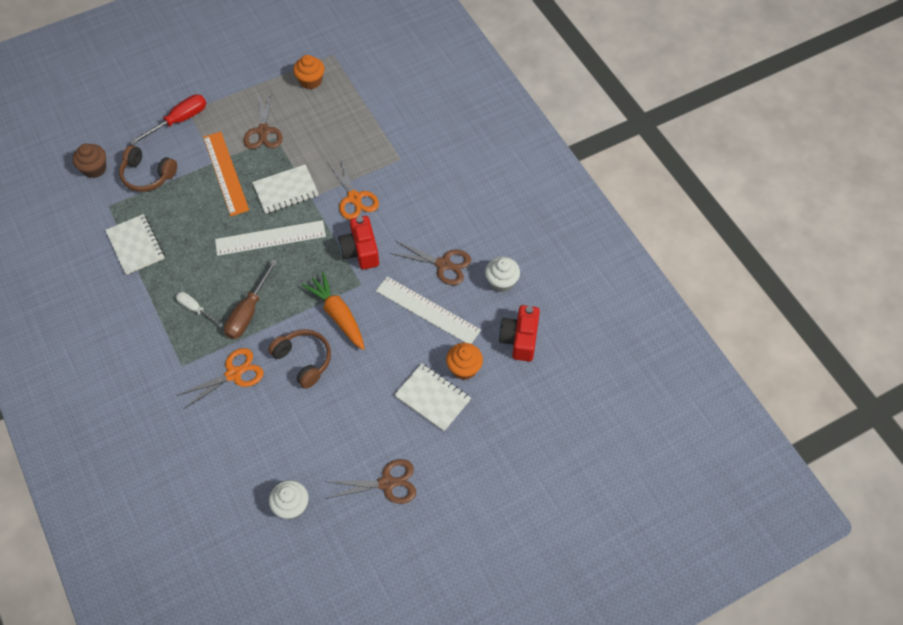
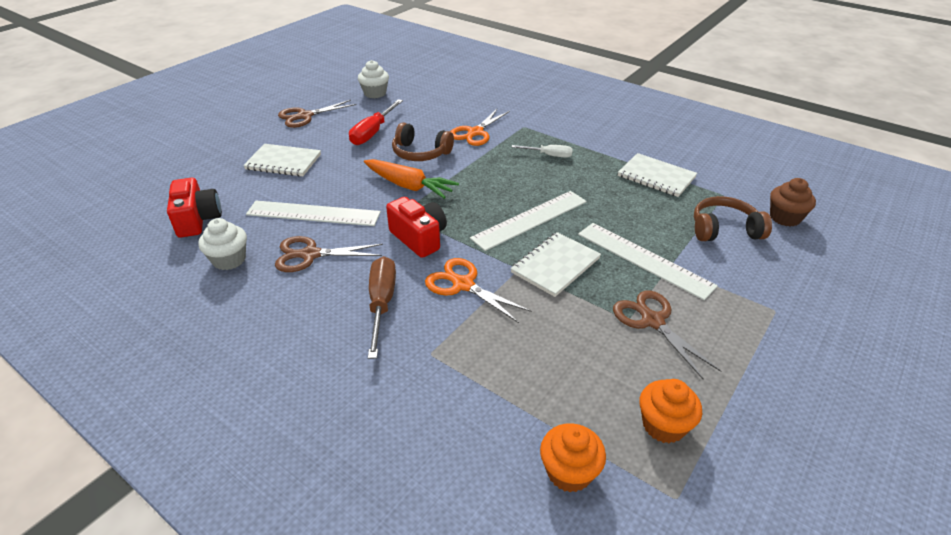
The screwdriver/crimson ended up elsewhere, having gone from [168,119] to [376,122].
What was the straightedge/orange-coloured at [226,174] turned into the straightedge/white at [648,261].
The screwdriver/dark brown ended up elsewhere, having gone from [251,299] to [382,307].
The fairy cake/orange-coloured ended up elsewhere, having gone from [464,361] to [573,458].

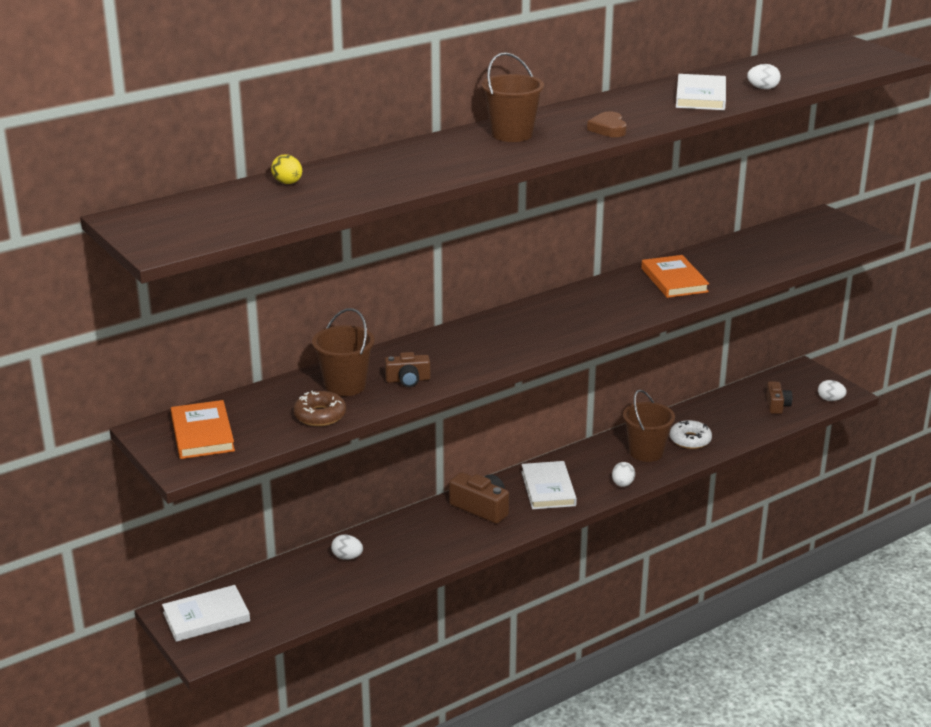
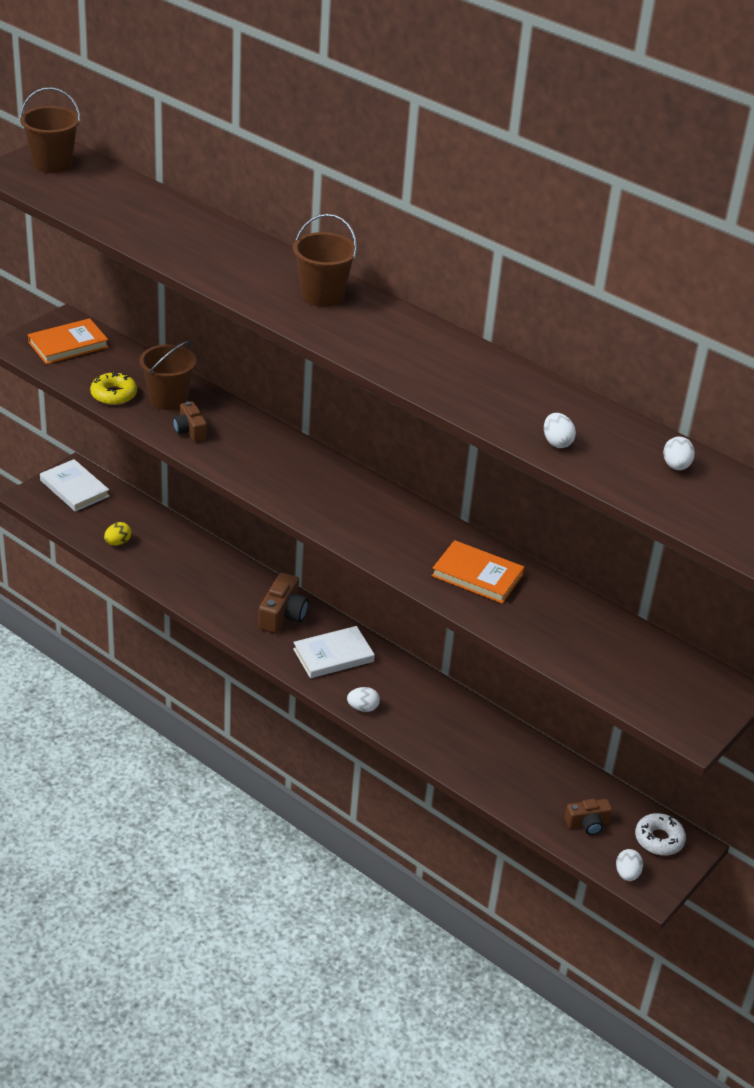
The egg/golden ended up elsewhere, having gone from [286,169] to [117,533].
What was the glazed donut/dark brown at [319,408] turned into the glazed donut/golden at [113,388].
The egg/white ended up elsewhere, having gone from [347,547] to [679,453].
The second view lost the heart shape/dark brown at [607,124].
The sand bucket/dark brown ended up elsewhere, having gone from [649,426] to [50,130].
The hardcover/orange-coloured at [675,276] ended up facing another way, 60 degrees clockwise from before.
The glazed donut/white ended up elsewhere, having gone from [691,434] to [660,834].
The second view lost the hardcover/white at [701,92].

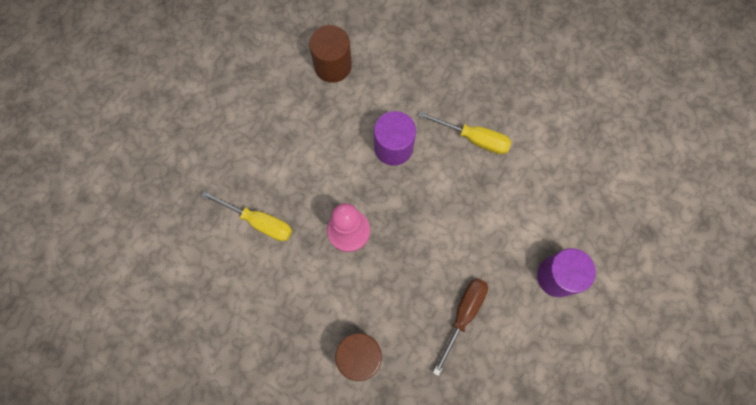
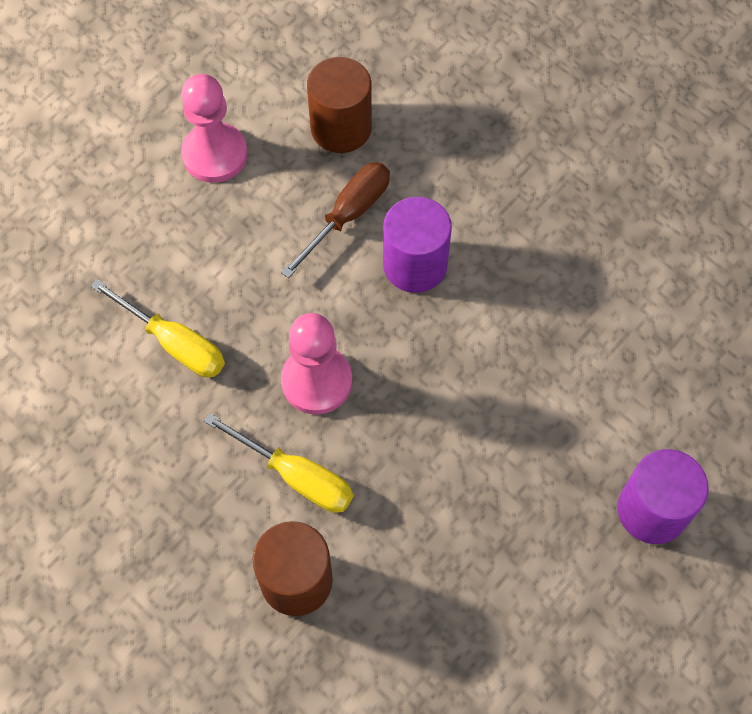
The screwdriver/golden ended up elsewhere, having gone from [464,132] to [278,463].
The screwdriver/dark brown ended up elsewhere, having gone from [460,327] to [335,220].
The second view gained the game pawn/pink at [214,128].

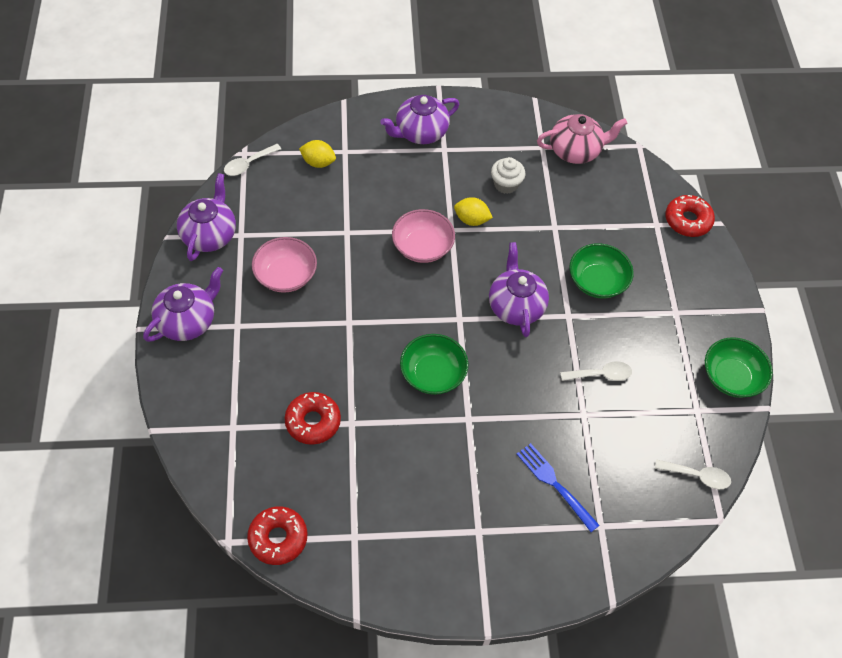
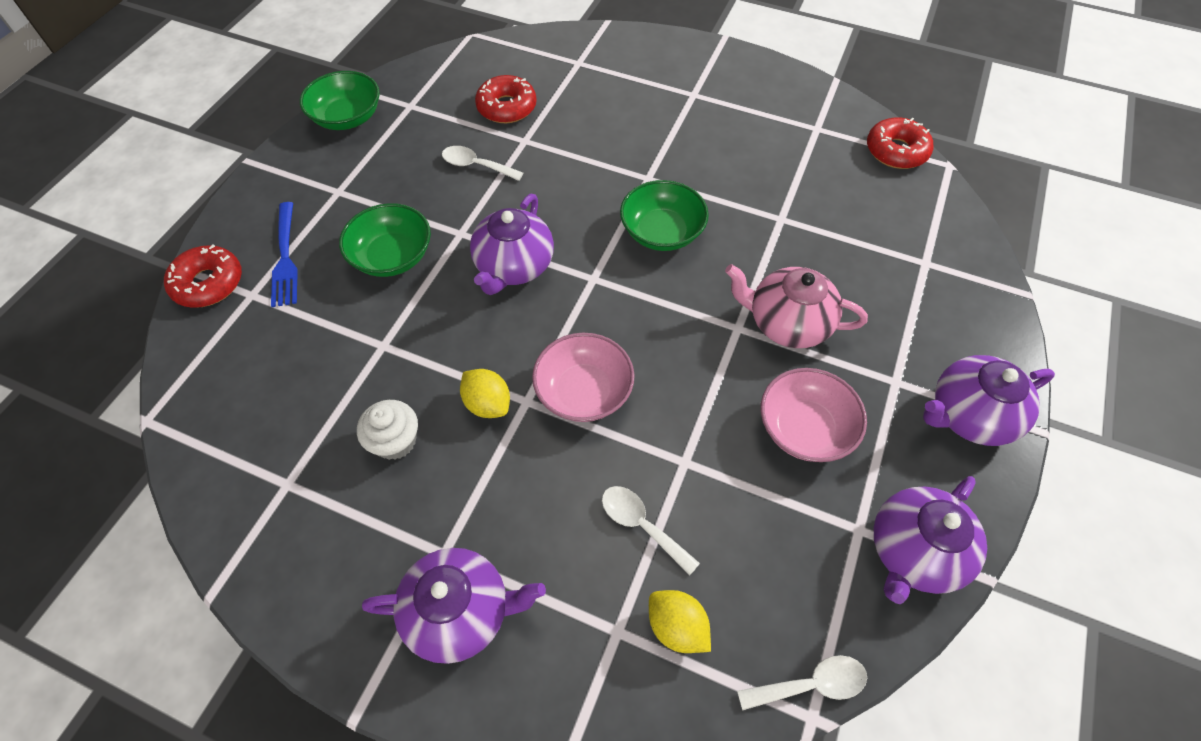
The glazed donut/crimson ended up elsewhere, having gone from [313,418] to [506,99].
The table fork/royal blue ended up elsewhere, having gone from [558,487] to [284,254].
The tea pot/pink ended up elsewhere, having gone from [582,139] to [796,306].
The spoon/white ended up elsewhere, having gone from [693,474] to [651,531].

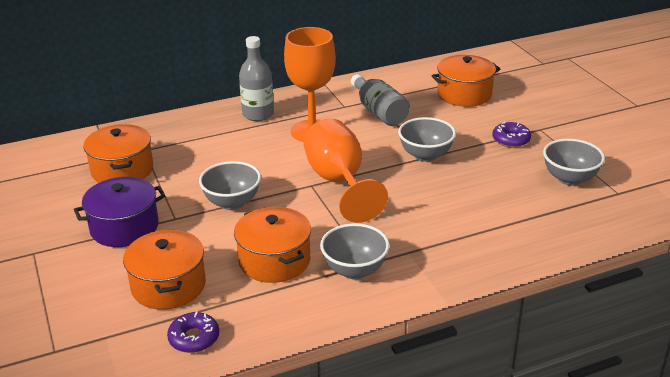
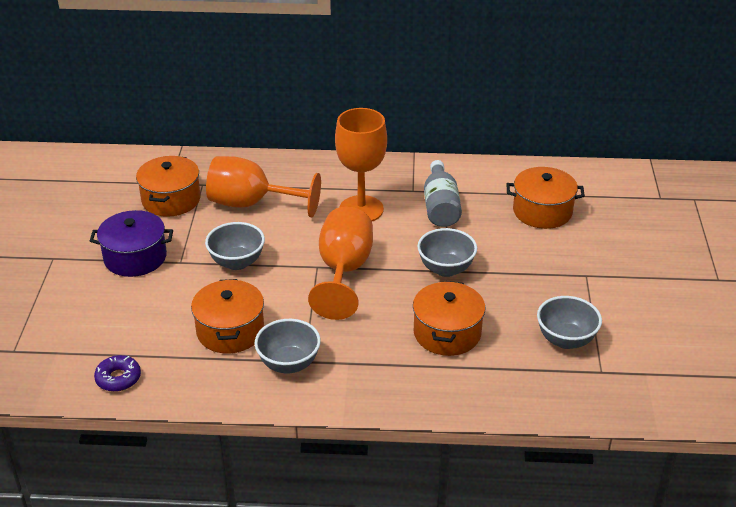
The pot/orange-coloured ended up elsewhere, having gone from [164,269] to [449,318].
The second view lost the drink bottle/gray at [256,78].
The second view lost the glazed donut/royal purple at [511,135].
The second view gained the wine glass/orange-coloured at [263,186].

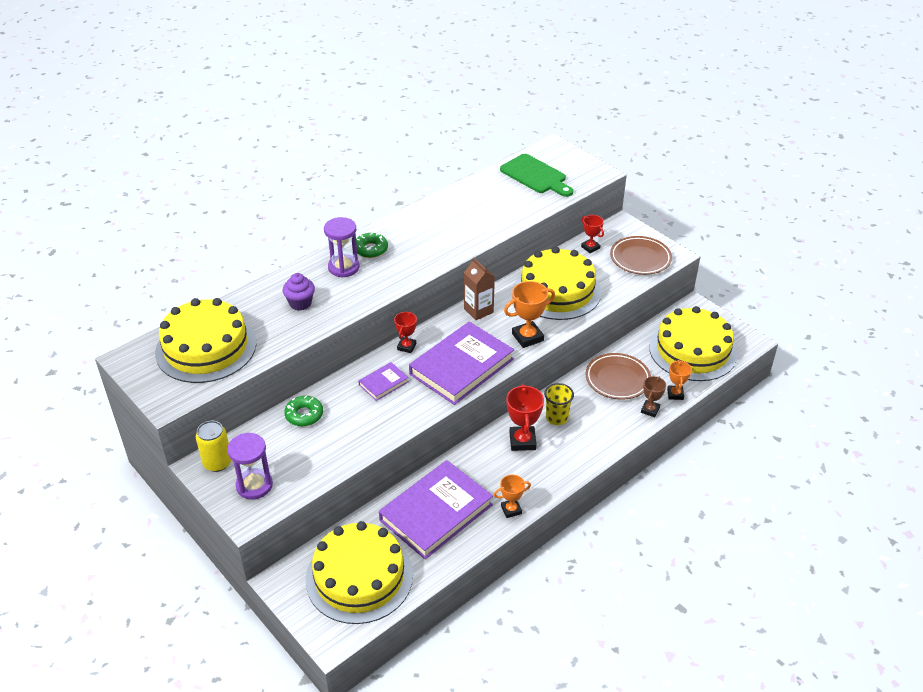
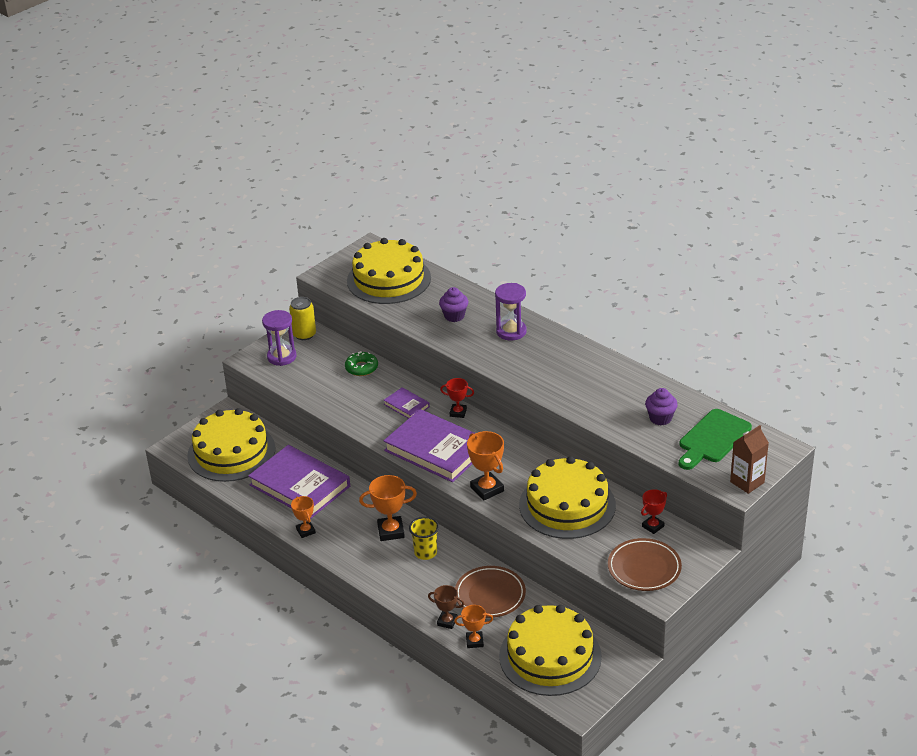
The second view lost the glazed donut/leaf-green at [372,245].
The milk carton/dark brown ended up elsewhere, having gone from [479,289] to [749,459].
What was the award cup/crimson at [525,417] turned into the award cup/orange-coloured at [388,508].
The second view gained the fairy cake/royal purple at [661,406].

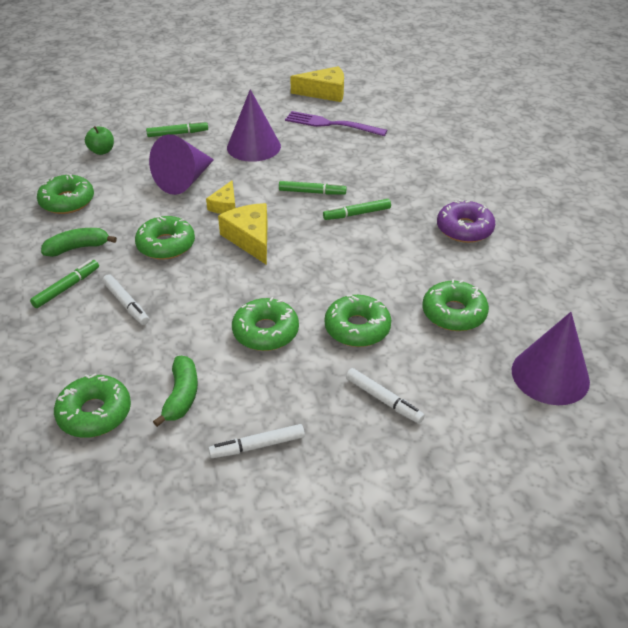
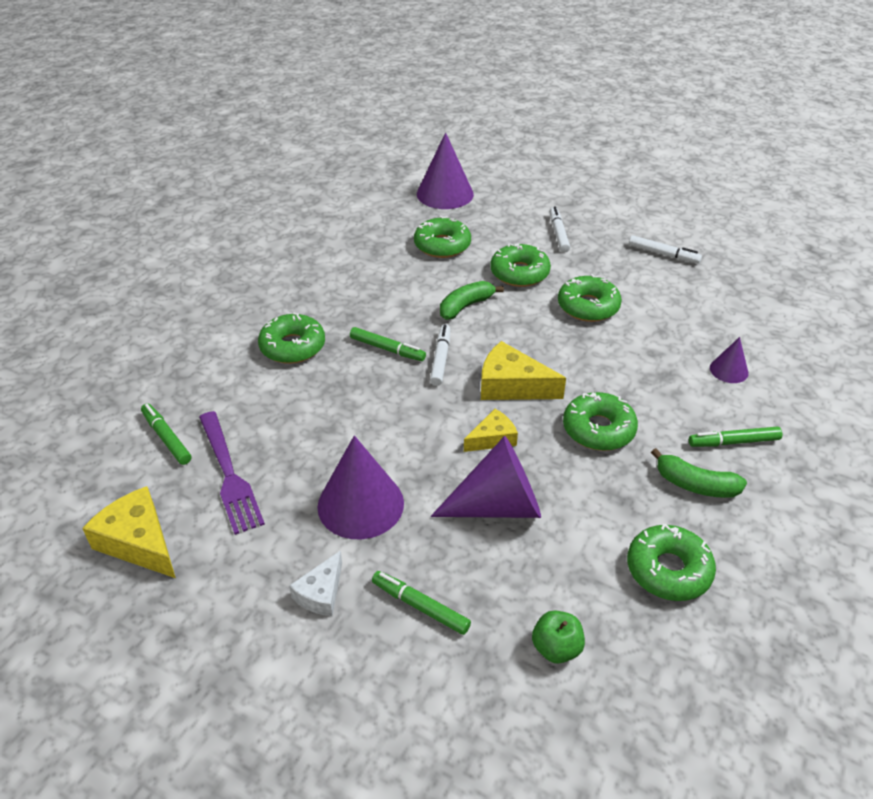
The glazed donut/leaf-green ended up elsewhere, having gone from [92,405] to [291,338].
The felt pen/white ended up elsewhere, having gone from [125,299] to [440,355].
The toy banana/leaf-green ended up elsewhere, having gone from [175,391] to [472,300].
The piece of cheese/golden at [243,234] ended up facing another way, 90 degrees clockwise from before.
The felt pen/leaf-green ended up elsewhere, having gone from [313,188] to [166,434].
The second view lost the glazed donut/royal purple at [466,221].
The second view gained the piece of cheese/white at [315,583].
The second view gained the solid cone/royal purple at [729,360].

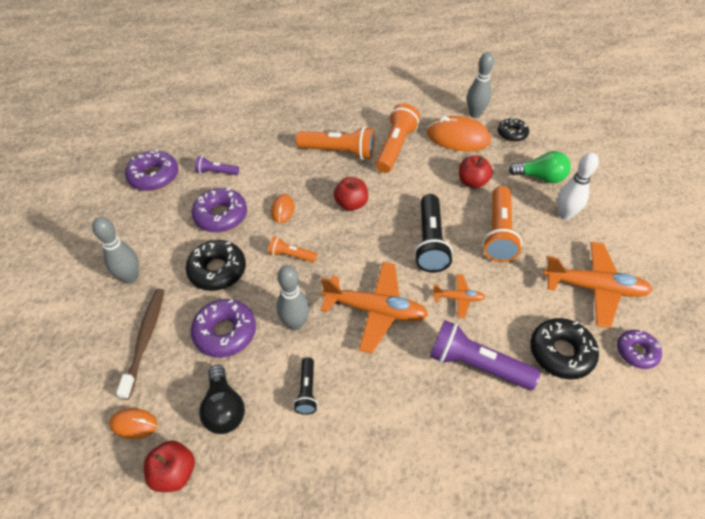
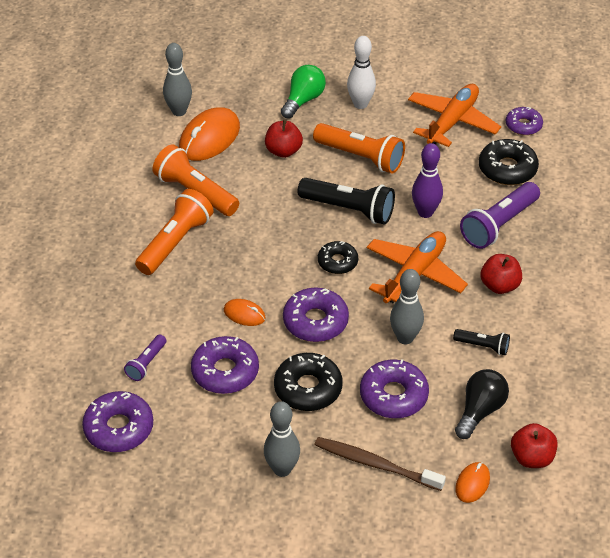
The bulb/black at [222,399] ended up facing another way, 60 degrees counterclockwise from before.
Where the torch/orange-coloured stood at [292,249], the glazed donut/royal purple came to stand at [316,314].
The apple/crimson ended up elsewhere, having gone from [351,194] to [501,274].
Where the toy plane/orange-coloured stood at [458,296], the bowling pin/royal purple came to stand at [427,180].
The glazed donut/black ended up elsewhere, having gone from [513,129] to [338,257].

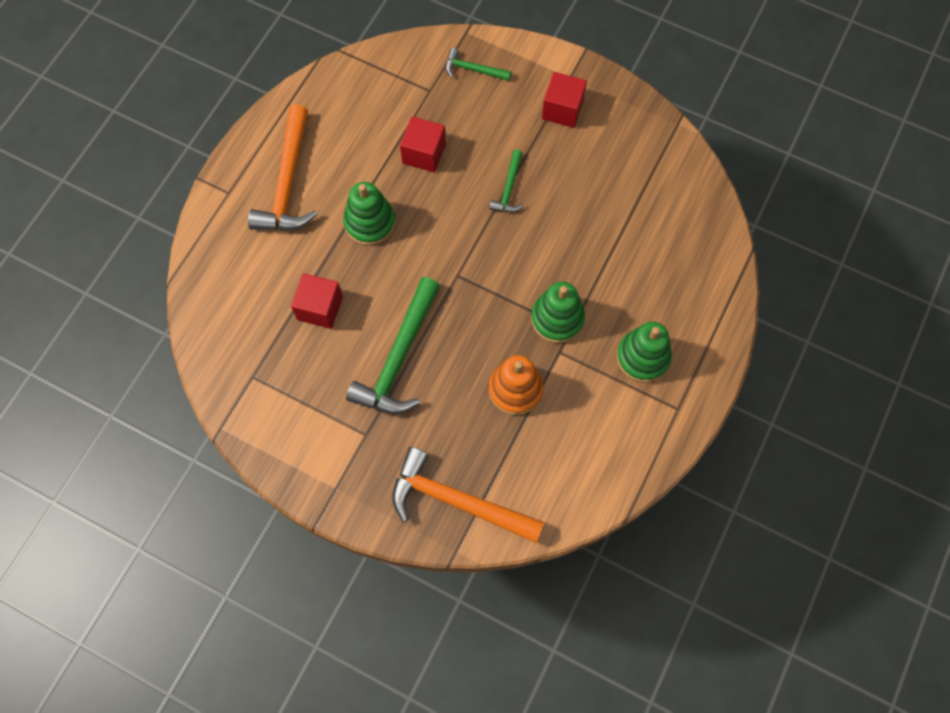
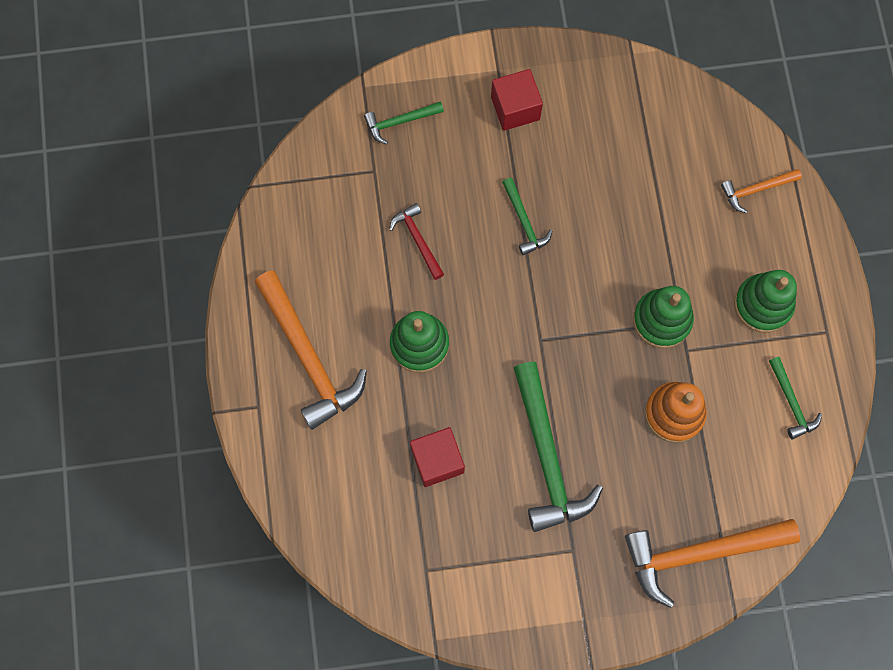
Where the cube/crimson stood at [423,144], the claw hammer/crimson came to stand at [416,241].
The second view gained the claw hammer/orange-coloured at [761,191].
The second view gained the claw hammer/leaf-green at [795,398].

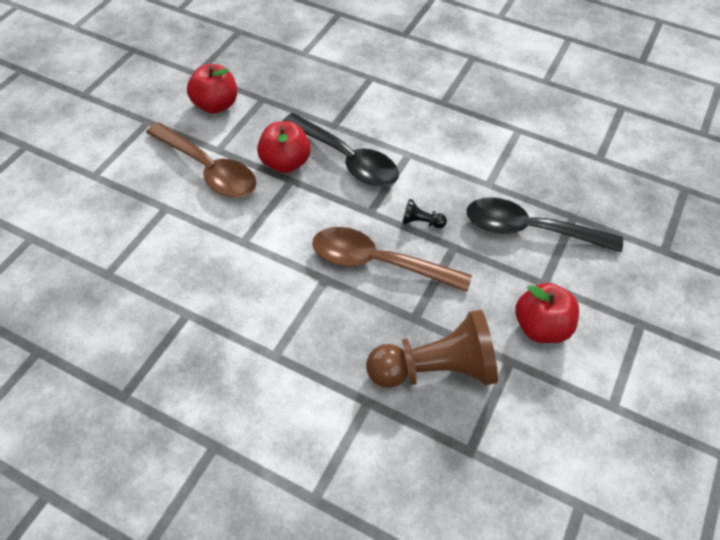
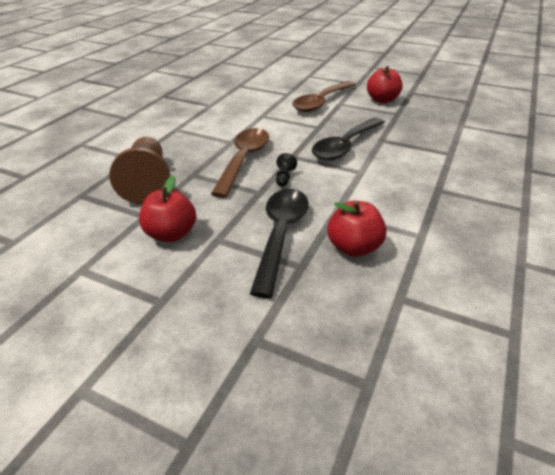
The apple/crimson ended up elsewhere, having gone from [284,147] to [356,229].

